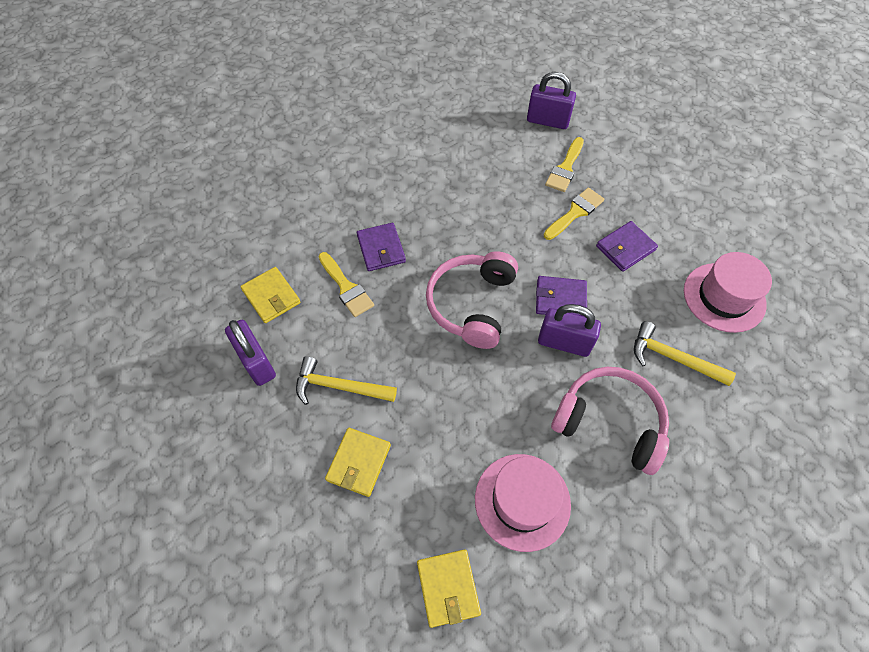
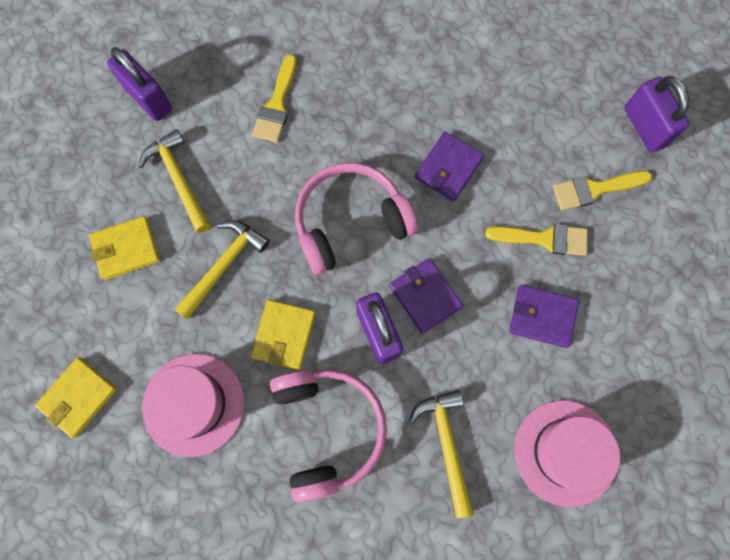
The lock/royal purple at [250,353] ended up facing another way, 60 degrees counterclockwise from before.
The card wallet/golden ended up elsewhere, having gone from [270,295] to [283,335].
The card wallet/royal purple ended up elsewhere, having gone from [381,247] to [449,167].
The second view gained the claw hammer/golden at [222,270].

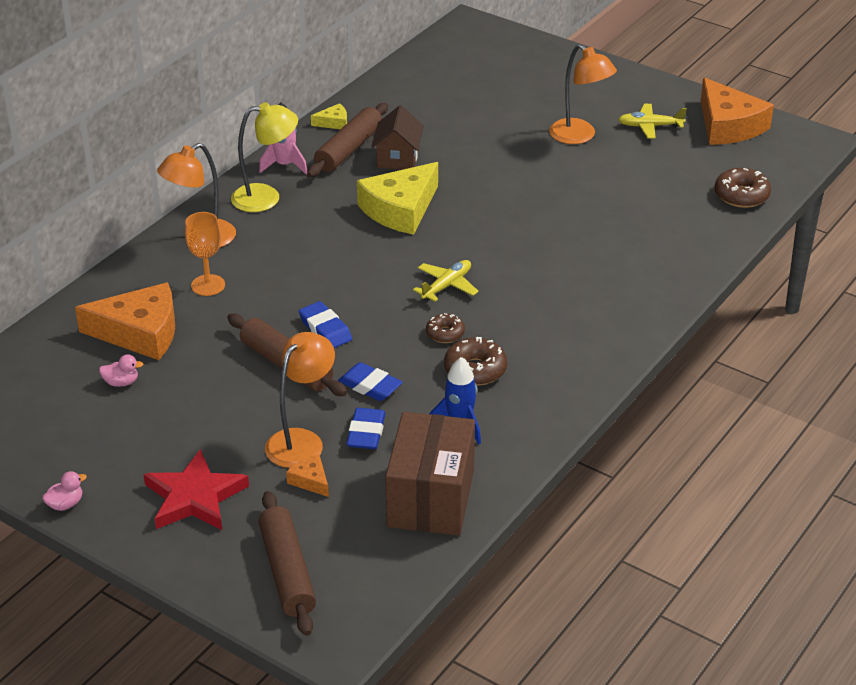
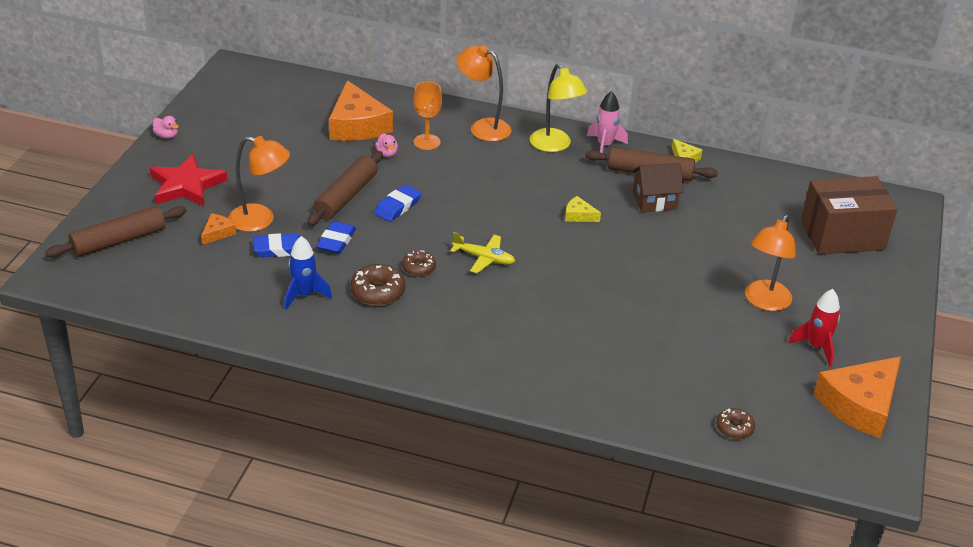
The rubber duck/pink ended up elsewhere, having gone from [121,370] to [386,145].
The size of the piece of cheese/golden at [397,198] changed by a factor of 0.44.
The box/dark brown ended up elsewhere, having gone from [430,474] to [849,215].
Where the toy plane/golden stood at [652,121], the rocket/crimson came to stand at [814,328].
The size of the glazed donut/dark brown at [743,188] changed by a factor of 0.63.

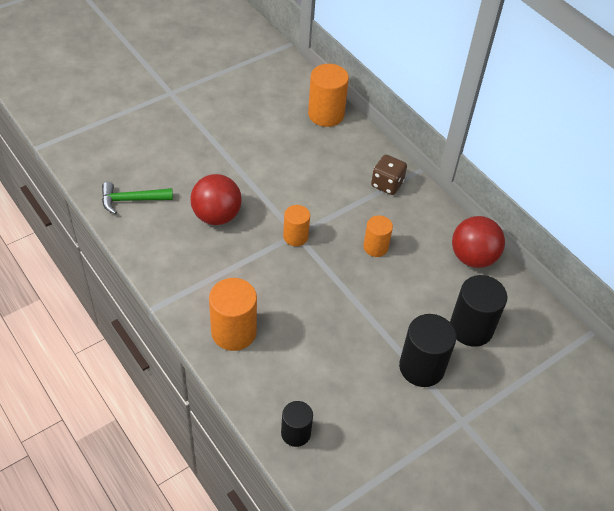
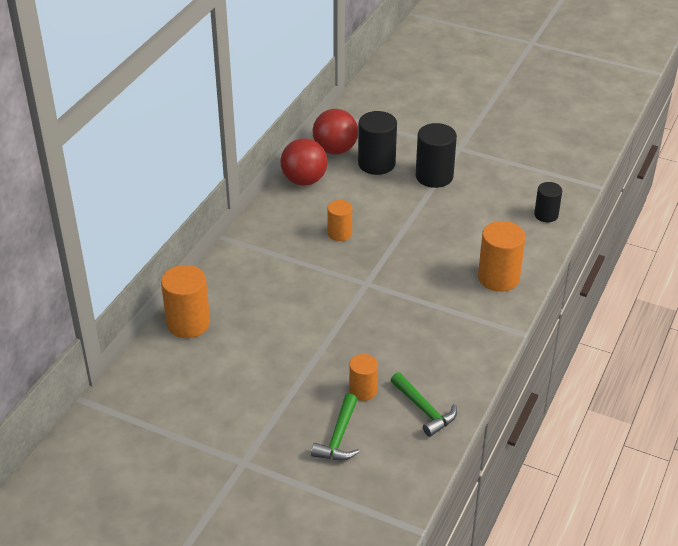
The ball/crimson ended up elsewhere, having gone from [216,199] to [335,132].
The solid cylinder/orange-coloured ended up elsewhere, having gone from [296,225] to [363,377].
The second view lost the die/dark brown at [389,175].
The second view gained the claw hammer/leaf-green at [335,426].

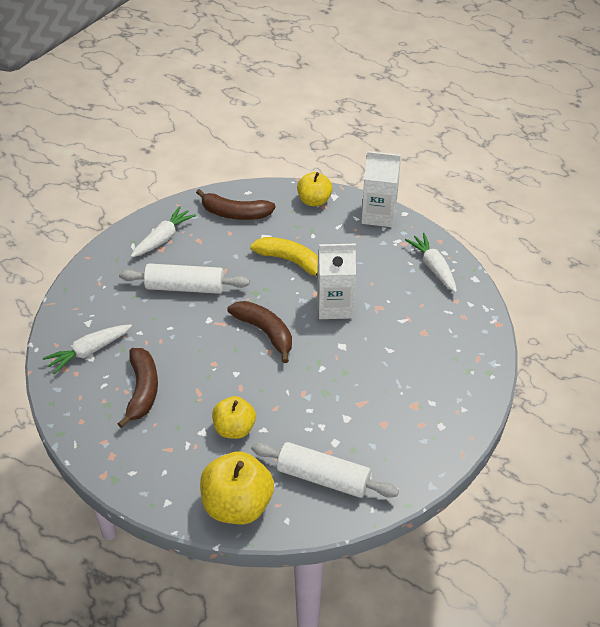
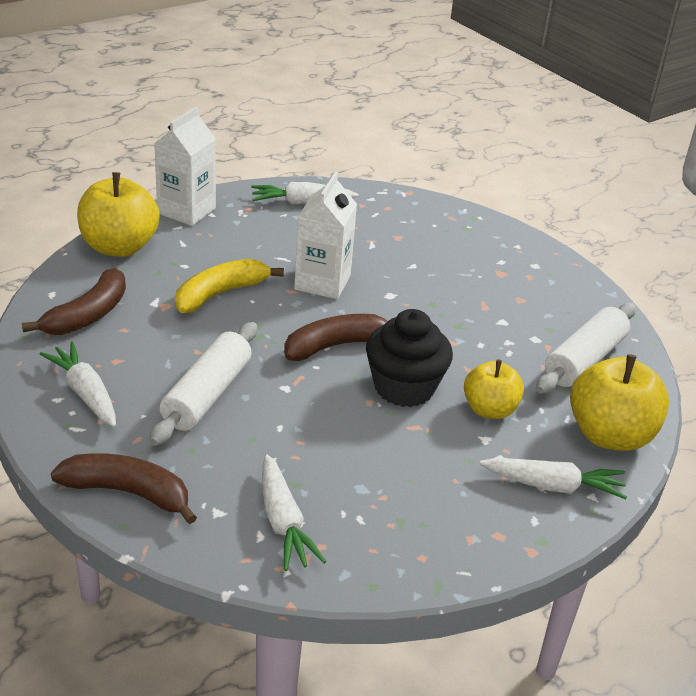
The toy banana/dark brown ended up elsewhere, having gone from [138,388] to [124,488].
The size of the apple/golden at [314,189] changed by a factor of 1.58.
The second view gained the fairy cake/black at [409,358].
The second view gained the root vegetable/white at [553,478].

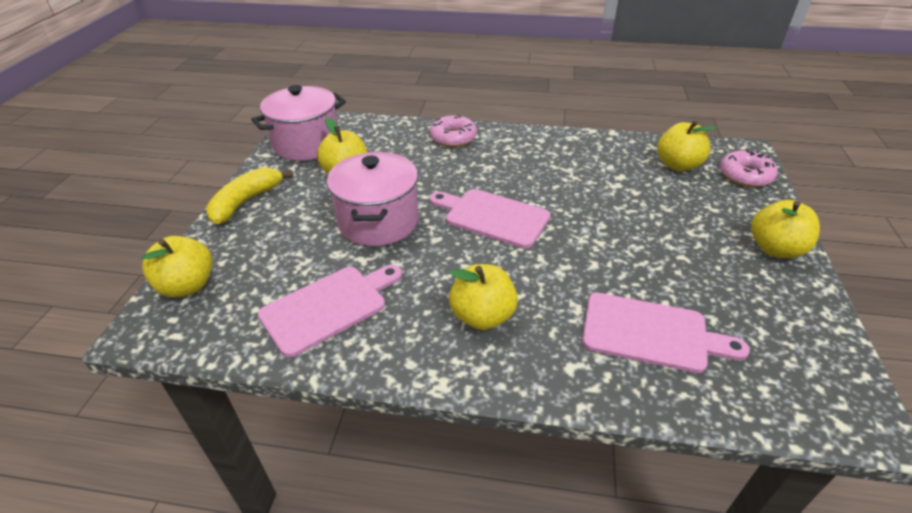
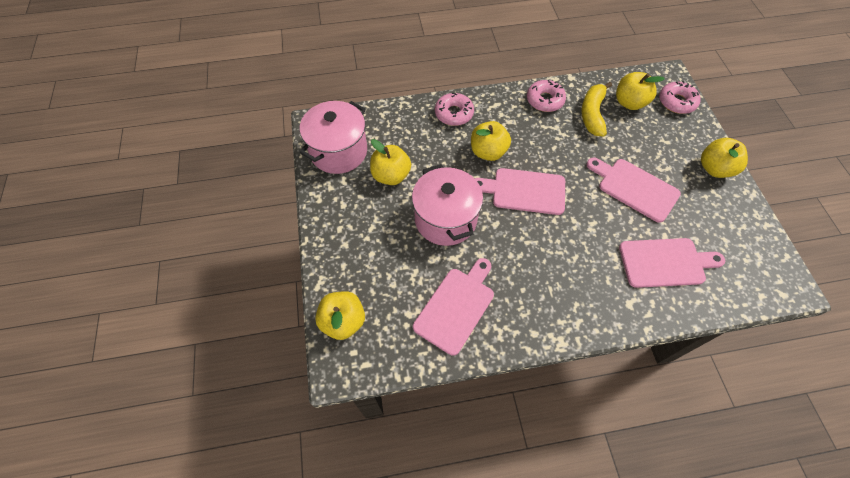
The toy banana/golden ended up elsewhere, having gone from [250,195] to [596,109].
The apple/golden ended up elsewhere, having gone from [483,297] to [491,141].
The second view gained the glazed donut/pink at [546,96].
The second view gained the chopping board/pink at [634,190].

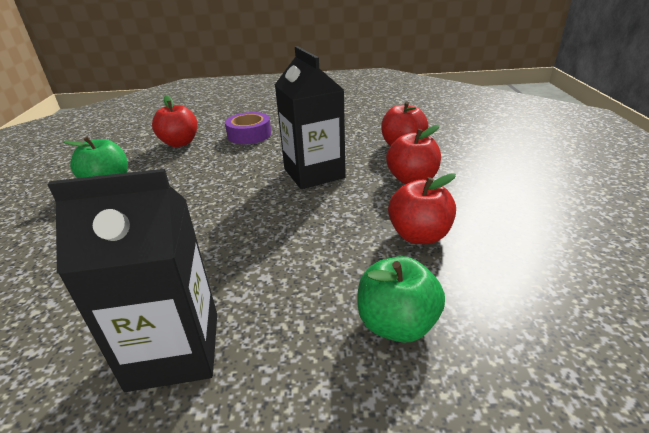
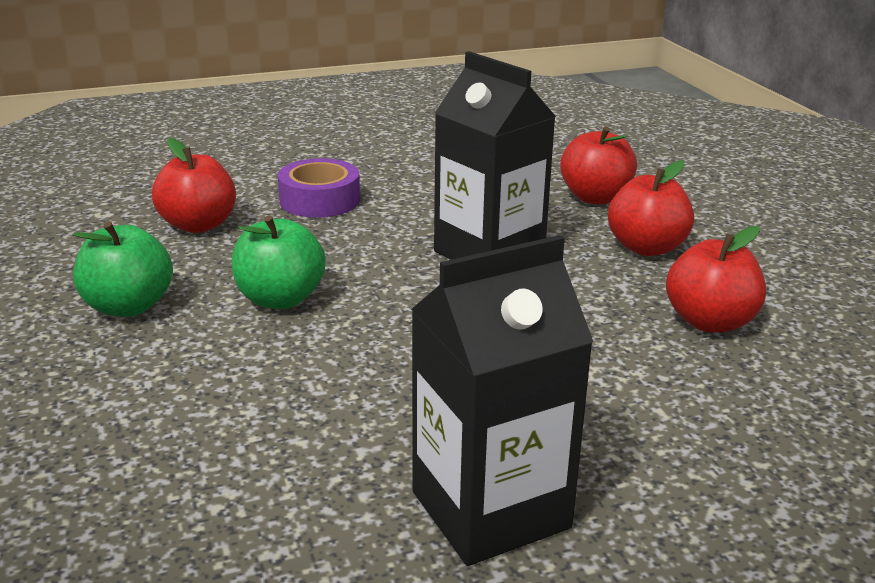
The apple/leaf-green ended up elsewhere, having gone from [401,299] to [279,262].

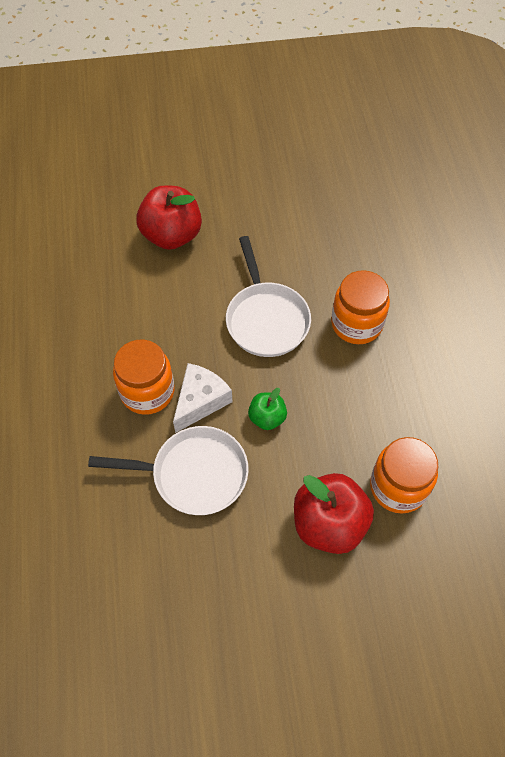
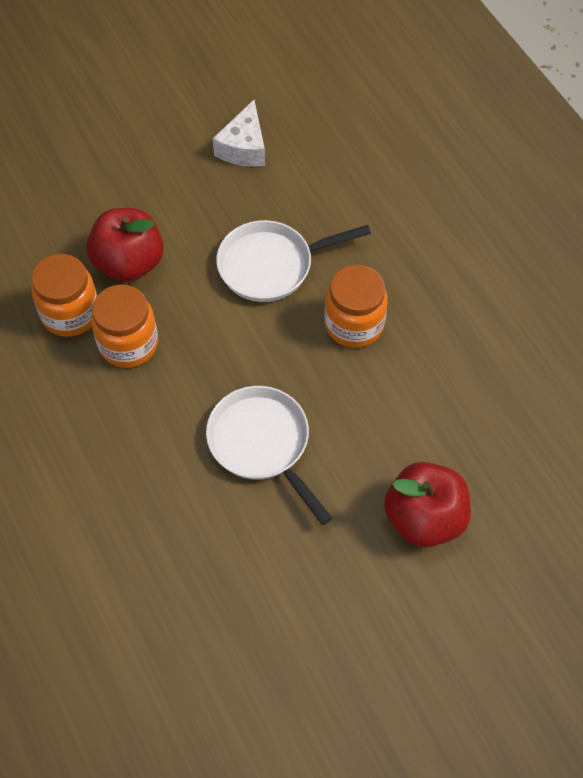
The piece of cheese/white ended up elsewhere, having gone from [202,398] to [239,133].
The second view lost the apple/leaf-green at [267,409].
The jar/orange-coloured ended up elsewhere, having gone from [360,307] to [124,326].

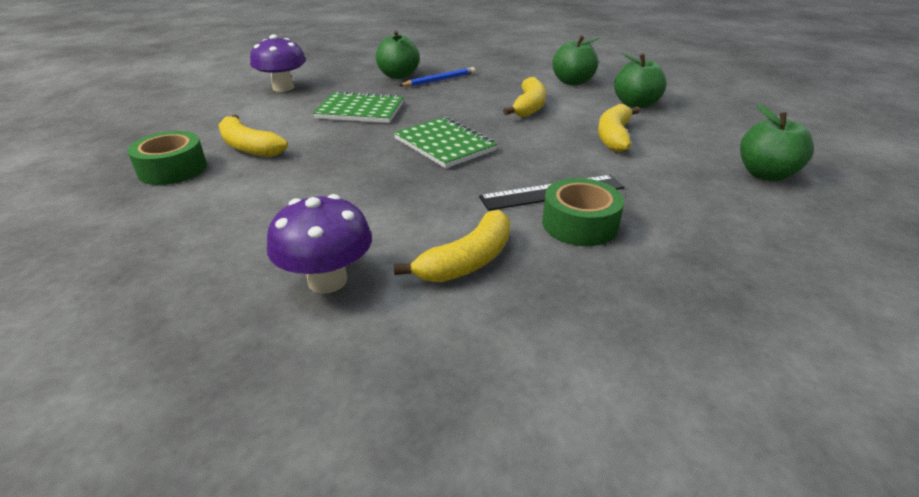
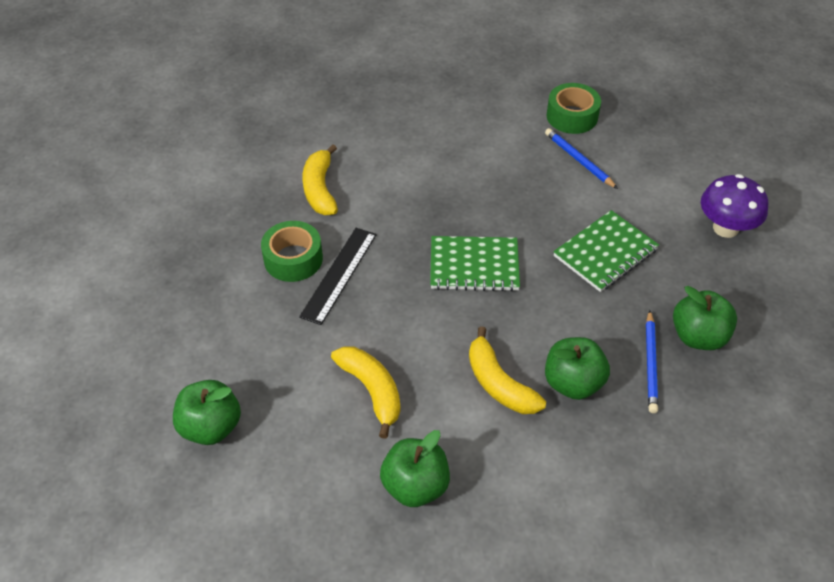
Where the toy banana/golden stood at [253,135], the pencil/royal blue came to stand at [581,158].
The second view lost the toadstool/royal purple at [319,243].
The apple/leaf-green ended up elsewhere, having gone from [576,60] to [577,368].

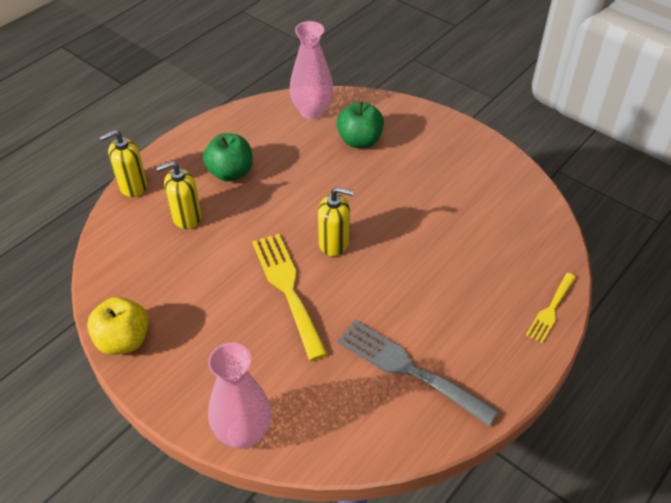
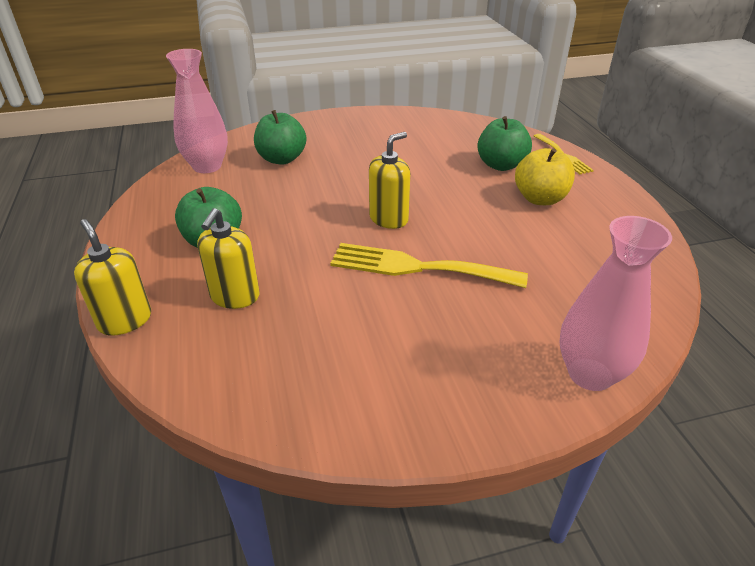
The apple/golden ended up elsewhere, having gone from [118,326] to [545,176].
The pump bottle/golden at [123,163] ended up facing another way, 135 degrees clockwise from before.
The second view lost the table fork/gray at [418,373].
The second view gained the apple/leaf-green at [504,143].

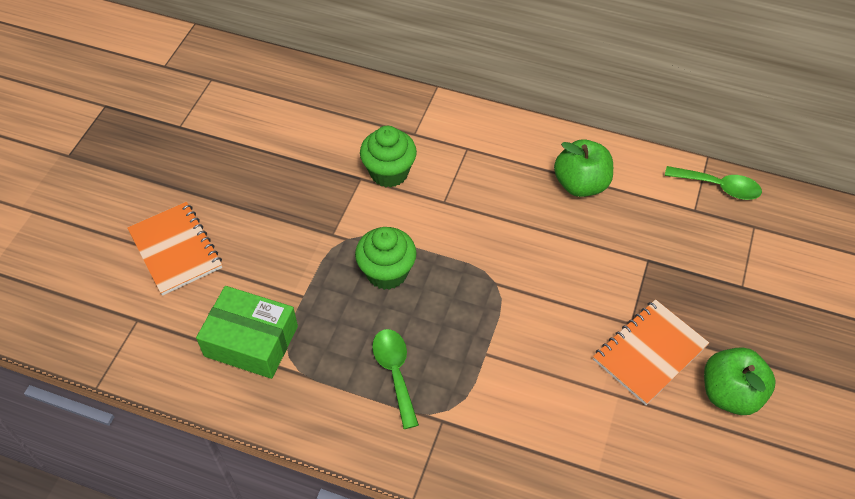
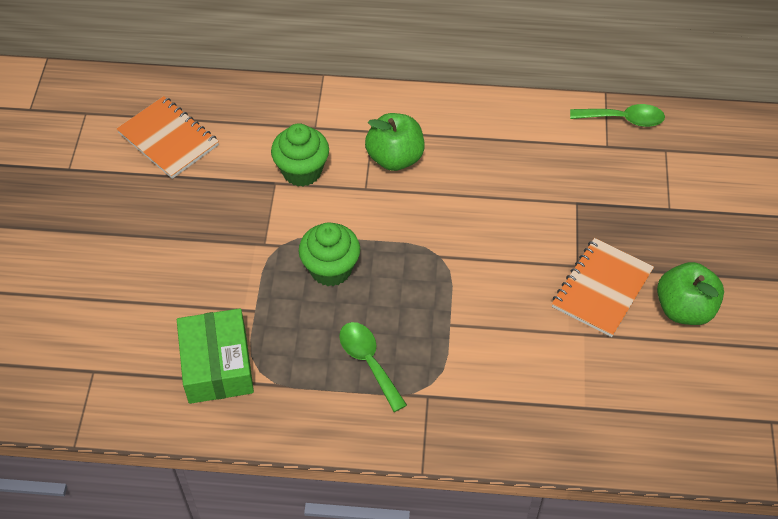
The notebook/orange-coloured ended up elsewhere, having gone from [174,249] to [168,137].
The box/leaf-green at [247,332] ended up facing another way, 75 degrees clockwise from before.
The apple/leaf-green ended up elsewhere, having gone from [583,168] to [395,142].

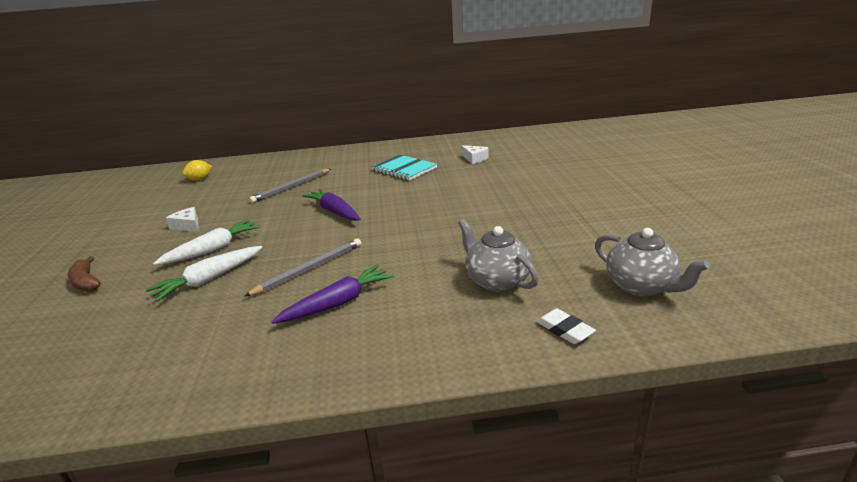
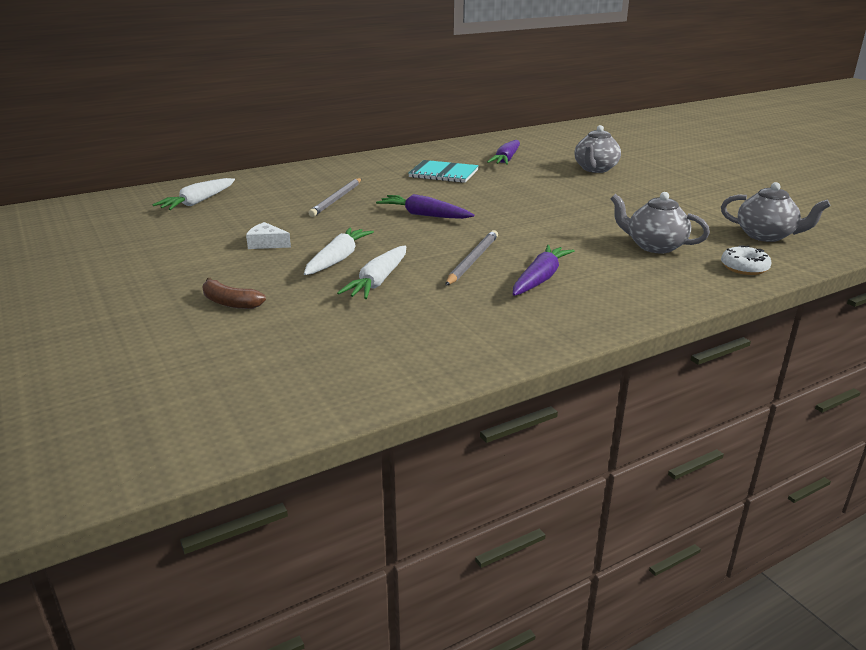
Where the toy lemon/golden stood at [197,170], the root vegetable/white came to stand at [193,194].
Where the piece of cheese/white stood at [475,154], the root vegetable/royal purple came to stand at [503,152].
Where the gum eraser/white stood at [566,326], the glazed donut/white came to stand at [746,260].
The second view gained the tea pot/gray at [597,149].

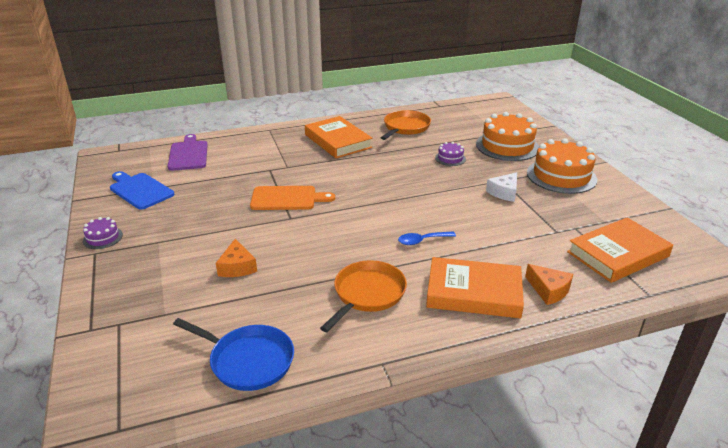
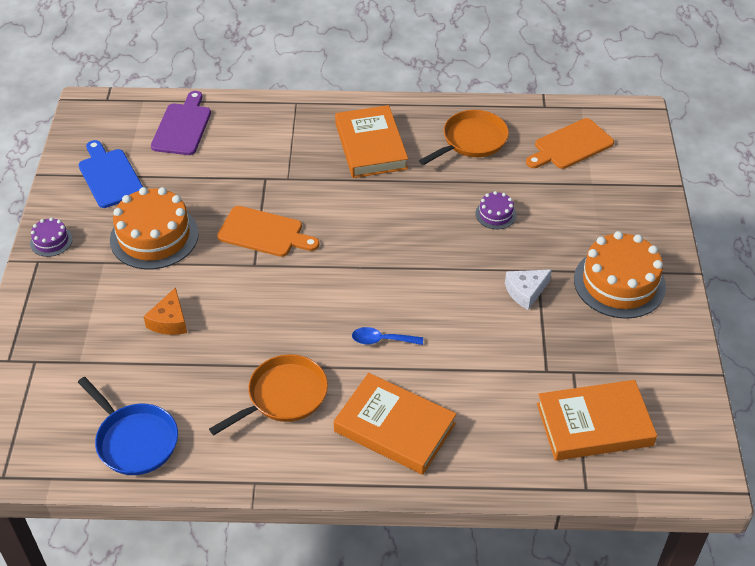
The layer cake/orange-coloured ended up elsewhere, having gone from [507,136] to [154,228].
The second view lost the piece of cheese/orange-coloured at [549,284].
The second view gained the chopping board/orange-coloured at [570,143].

